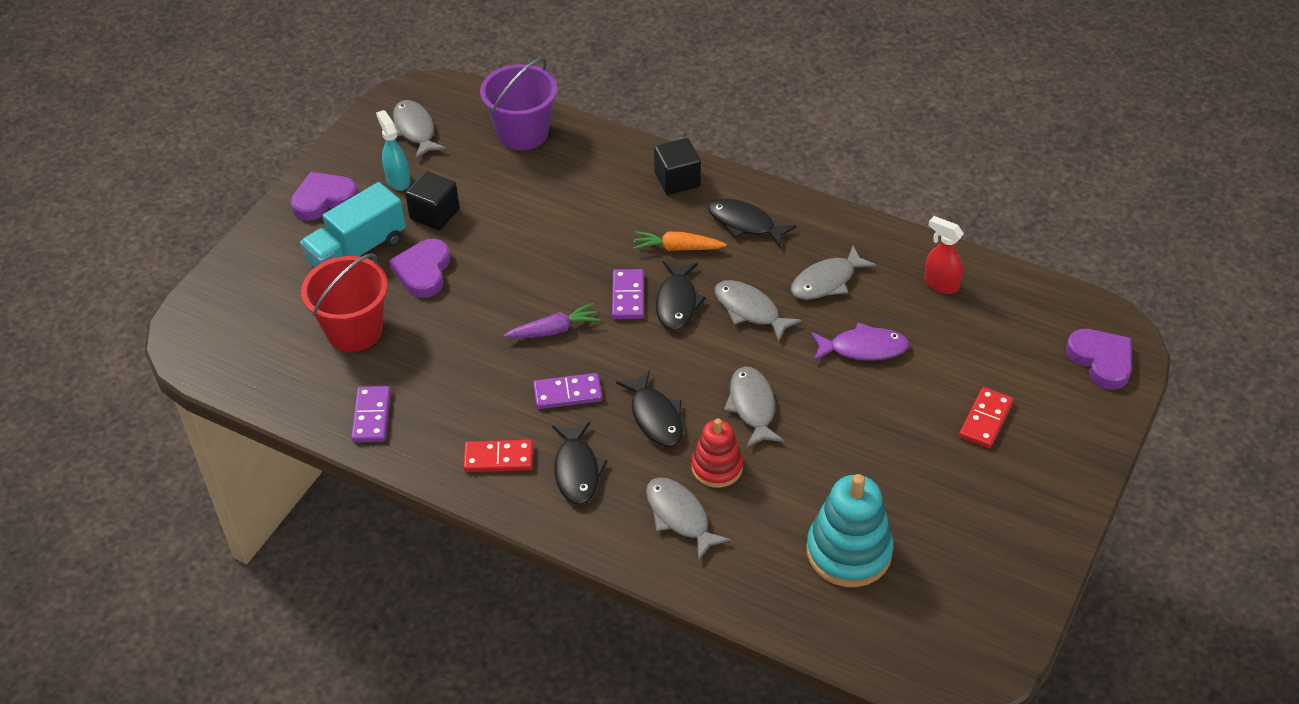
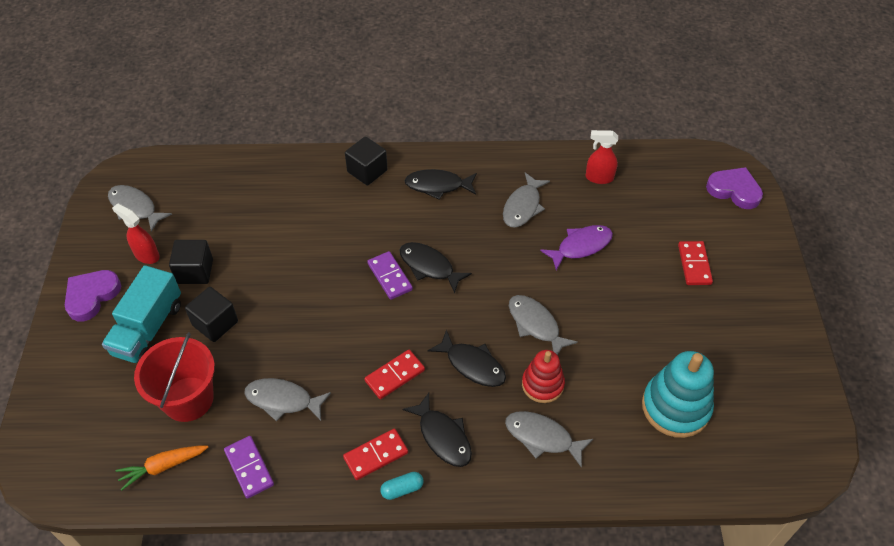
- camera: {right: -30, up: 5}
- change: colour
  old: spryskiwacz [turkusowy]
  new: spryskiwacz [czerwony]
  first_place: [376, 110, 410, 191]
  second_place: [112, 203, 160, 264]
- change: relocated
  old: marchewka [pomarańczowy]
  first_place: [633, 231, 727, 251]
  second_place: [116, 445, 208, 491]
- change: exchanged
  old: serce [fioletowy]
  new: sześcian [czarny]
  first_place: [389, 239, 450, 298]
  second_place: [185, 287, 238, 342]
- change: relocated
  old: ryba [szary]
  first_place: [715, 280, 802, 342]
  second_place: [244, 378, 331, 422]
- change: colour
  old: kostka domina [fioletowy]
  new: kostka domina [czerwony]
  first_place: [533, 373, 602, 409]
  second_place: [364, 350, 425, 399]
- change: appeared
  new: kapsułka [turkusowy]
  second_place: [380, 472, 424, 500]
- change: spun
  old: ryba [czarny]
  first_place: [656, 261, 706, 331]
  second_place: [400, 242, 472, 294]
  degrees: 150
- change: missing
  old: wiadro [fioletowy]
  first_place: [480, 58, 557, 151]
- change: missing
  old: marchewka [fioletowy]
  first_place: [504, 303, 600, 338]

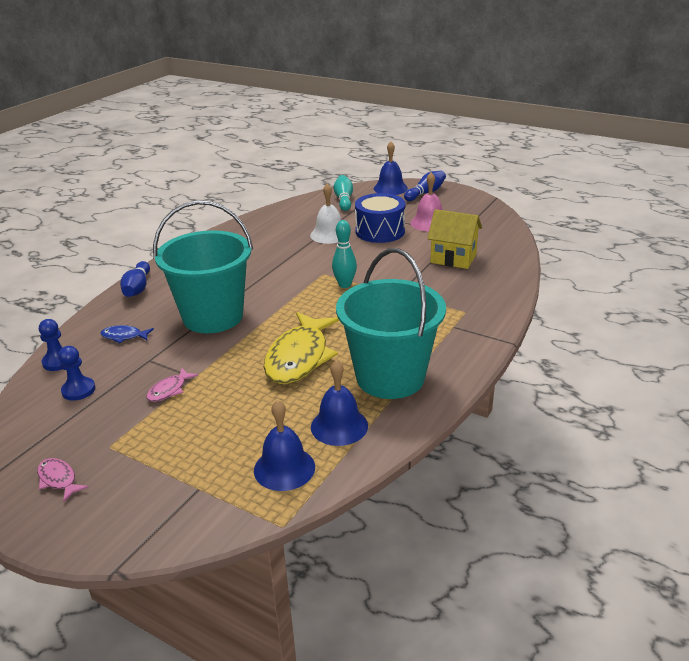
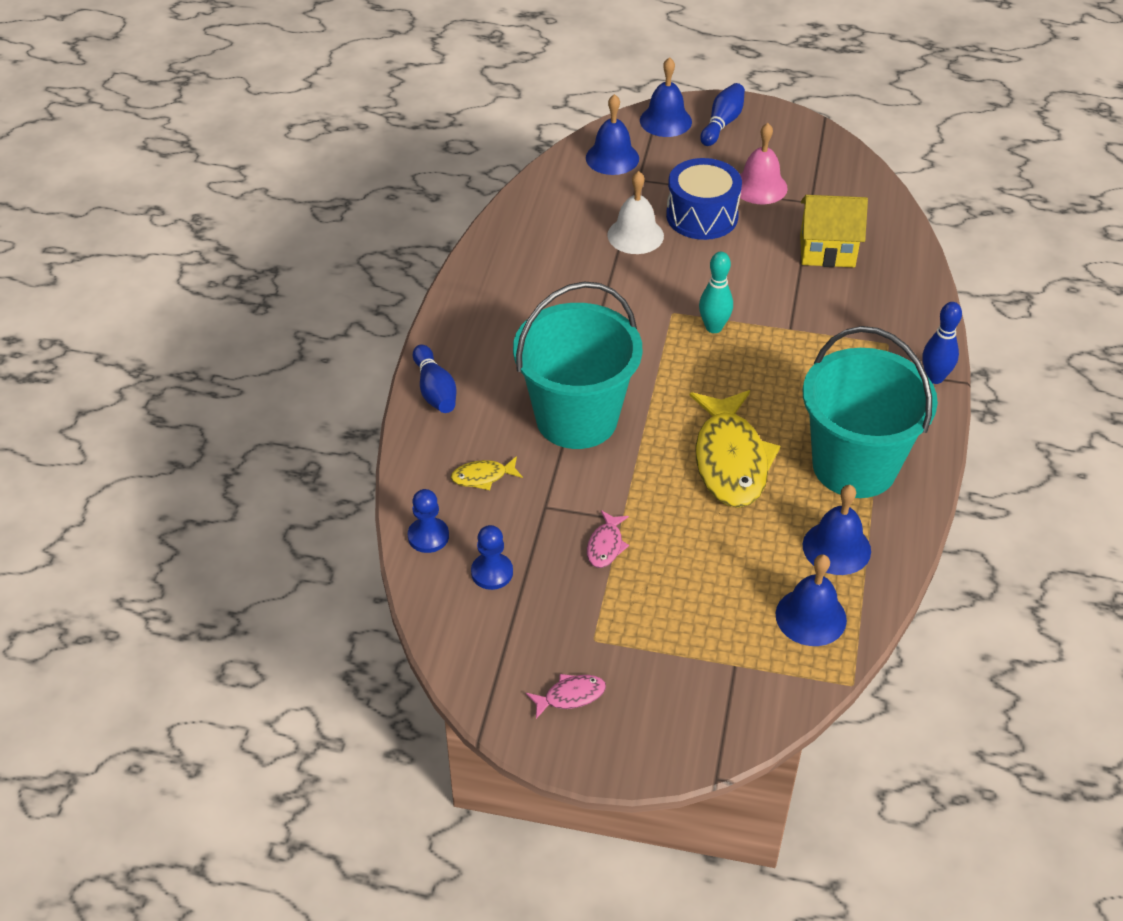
- camera: {right: -20, up: 15}
- change: colour
  old: ryba [niebieski]
  new: ryba [żółty]
  first_place: [100, 325, 154, 343]
  second_place: [451, 456, 523, 490]
- change: spun
  old: ryba [różowy]
  first_place: [37, 458, 89, 502]
  second_place: [526, 674, 606, 719]
  degrees: 135
- change: exchanged
  old: kręgiel [turkusowy]
  new: dzwonek [niebieski]
  first_place: [333, 175, 353, 211]
  second_place: [586, 94, 639, 175]
- change: appeared
  new: kręgiel [niebieski]
  second_place: [922, 302, 962, 384]

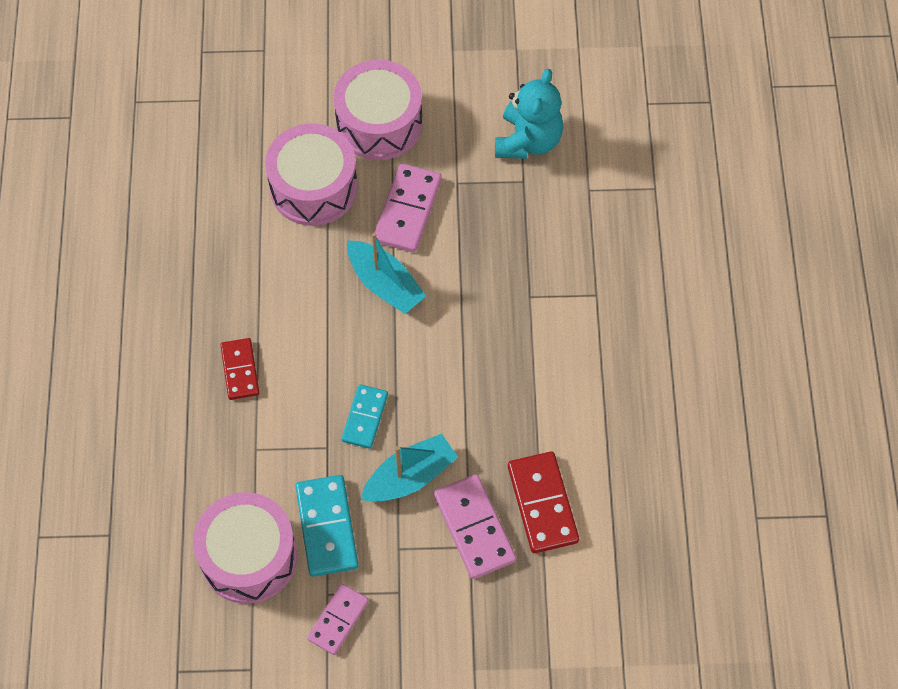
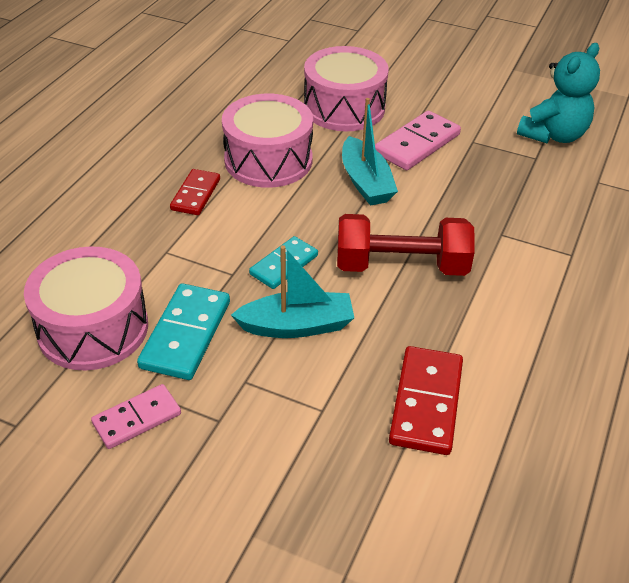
- camera: {right: 25, up: -20}
- change: relocated
  old: bęben [różowy]
  first_place: [334, 60, 423, 160]
  second_place: [222, 94, 313, 188]
- change: appeared
  new: hantel [czerwony]
  second_place: [337, 214, 475, 276]
- change: missing
  old: kostka domina [różowy]
  first_place: [434, 474, 516, 579]

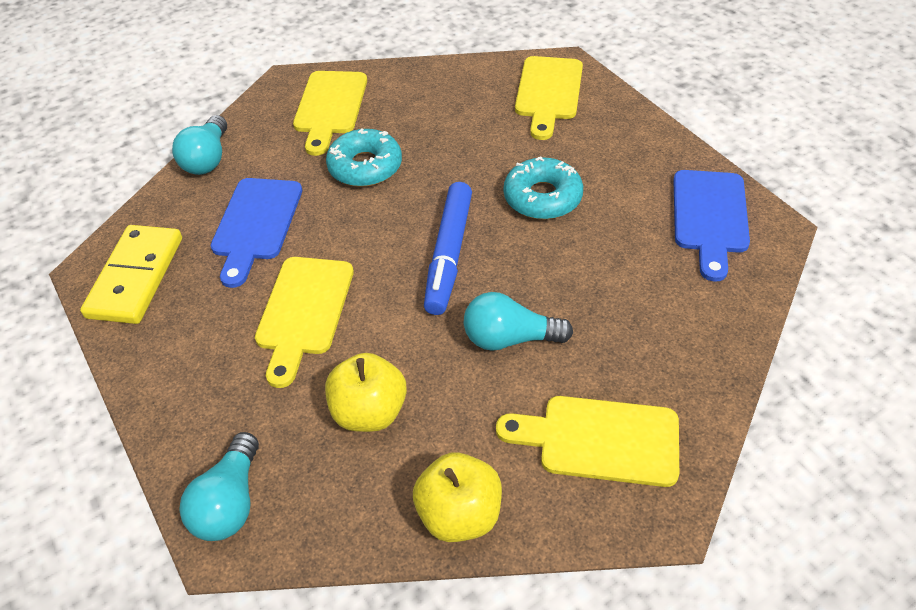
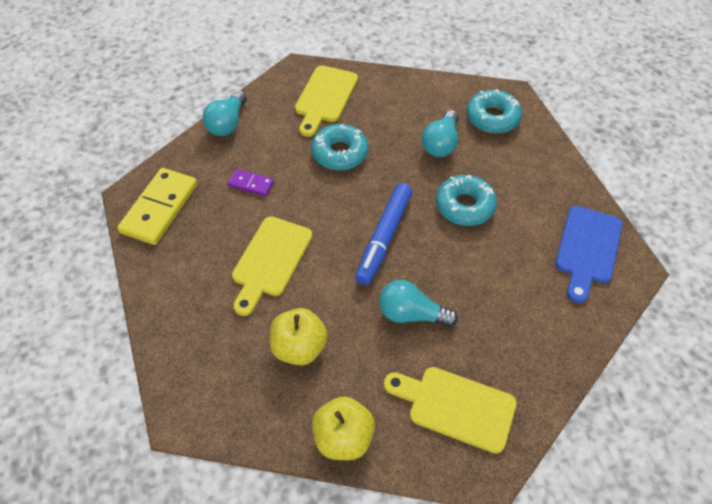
- camera: {right: 10, up: 5}
- change: exchanged
  old: deska do krojenia [niebieski]
  new: kostka domina [fioletowy]
  first_place: [211, 178, 302, 288]
  second_place: [228, 169, 274, 196]
- change: relocated
  old: żarówka [turkusowy]
  first_place: [179, 432, 259, 541]
  second_place: [422, 110, 459, 157]
- change: exchanged
  old: deska do krojenia [żółty]
  new: donut [turkusowy]
  first_place: [515, 56, 583, 140]
  second_place: [467, 89, 522, 134]

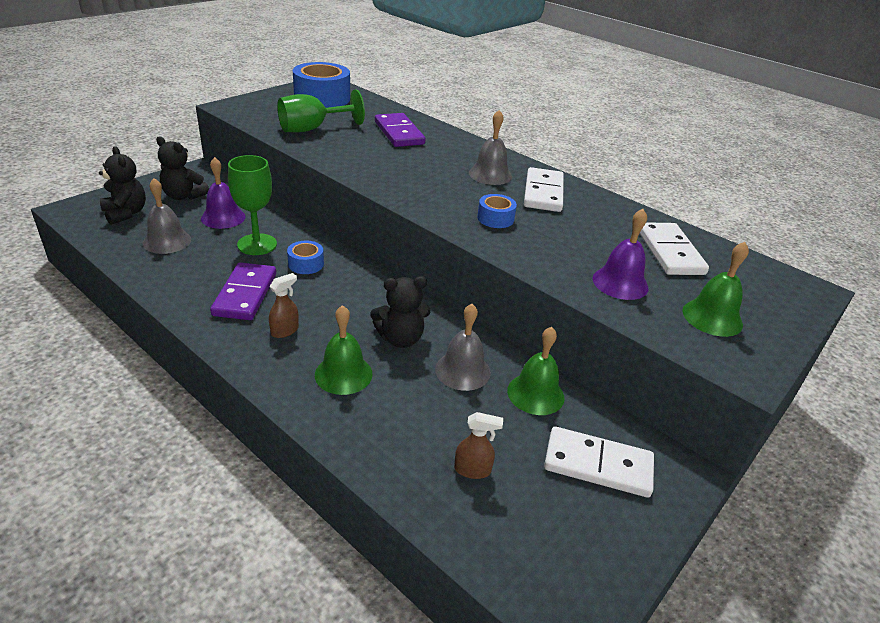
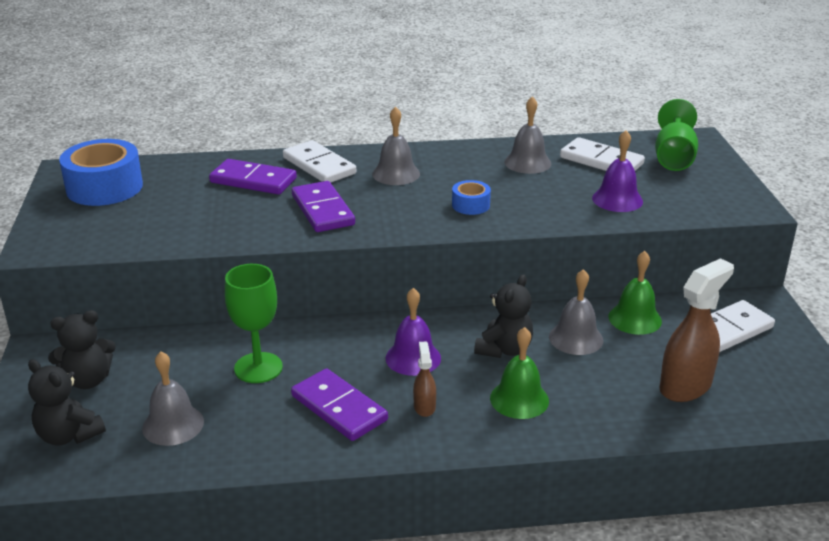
- camera: {right: -45, up: -5}
- change: spun
  old: miś [czarny]
  first_place: [99, 146, 146, 225]
  second_place: [28, 359, 106, 446]
  degrees: -150
- change: relocated
  old: kostka domina [biały]
  first_place: [524, 167, 564, 212]
  second_place: [283, 140, 356, 183]
- change: appeared
  new: kostka domina [fioletowy]
  second_place: [292, 181, 355, 232]
- change: relocated
  old: dzwonek [fioletowy]
  first_place: [201, 157, 246, 229]
  second_place: [385, 288, 441, 376]
- change: appeared
  new: dzwonek [szary]
  second_place: [504, 96, 551, 174]
- change: relocated
  old: kielich [zielony]
  first_place: [277, 89, 365, 132]
  second_place: [655, 99, 698, 171]
- change: size
  old: spryskiwacz [brązowy]
  first_place: [454, 412, 503, 479]
  second_place: [660, 258, 734, 402]
  factor: 2.0
- change: missing
  old: taśma klejąca [niebieski]
  first_place: [287, 241, 324, 274]
- change: missing
  old: dzwonek [zielony]
  first_place: [682, 242, 749, 337]

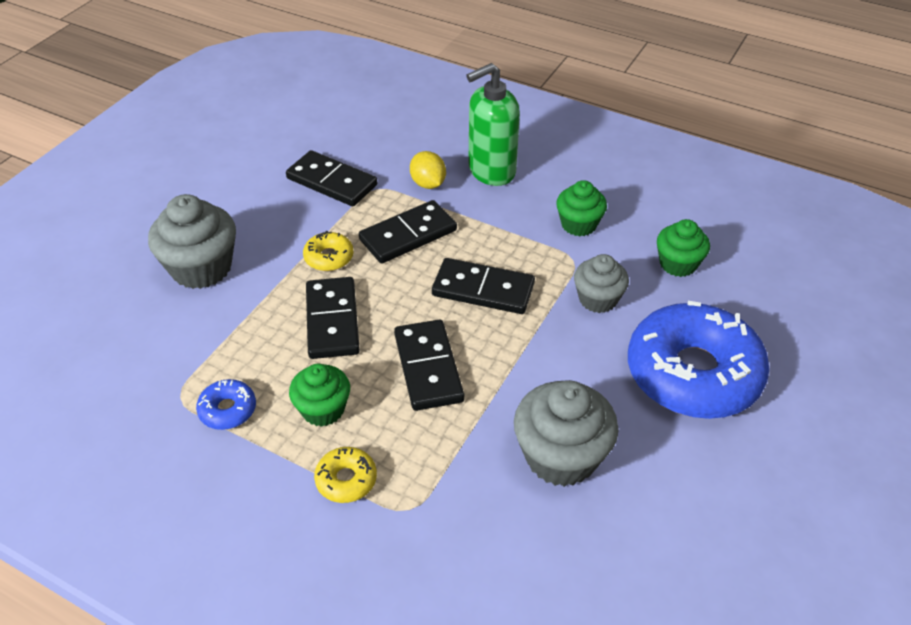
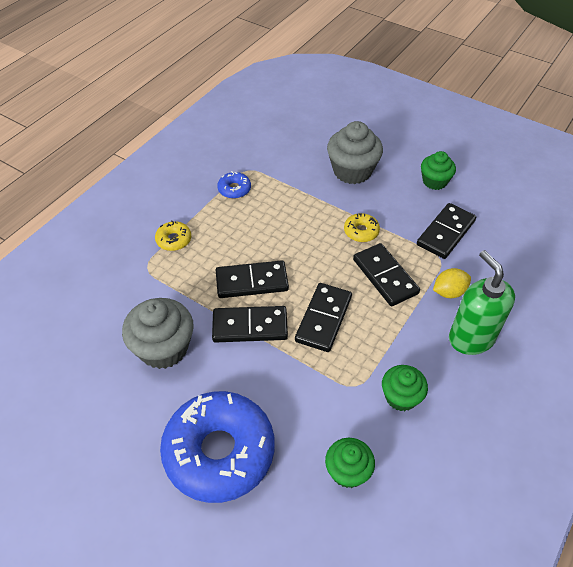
- camera: {right: 95, up: 5}
- change: relocated
  old: kostka domina [czarny]
  first_place: [306, 277, 360, 359]
  second_place: [212, 306, 288, 343]
- change: relocated
  old: muffinka [zielony]
  first_place: [289, 364, 350, 427]
  second_place: [421, 151, 456, 190]
- change: missing
  old: muffinka [szary]
  first_place: [574, 254, 629, 313]

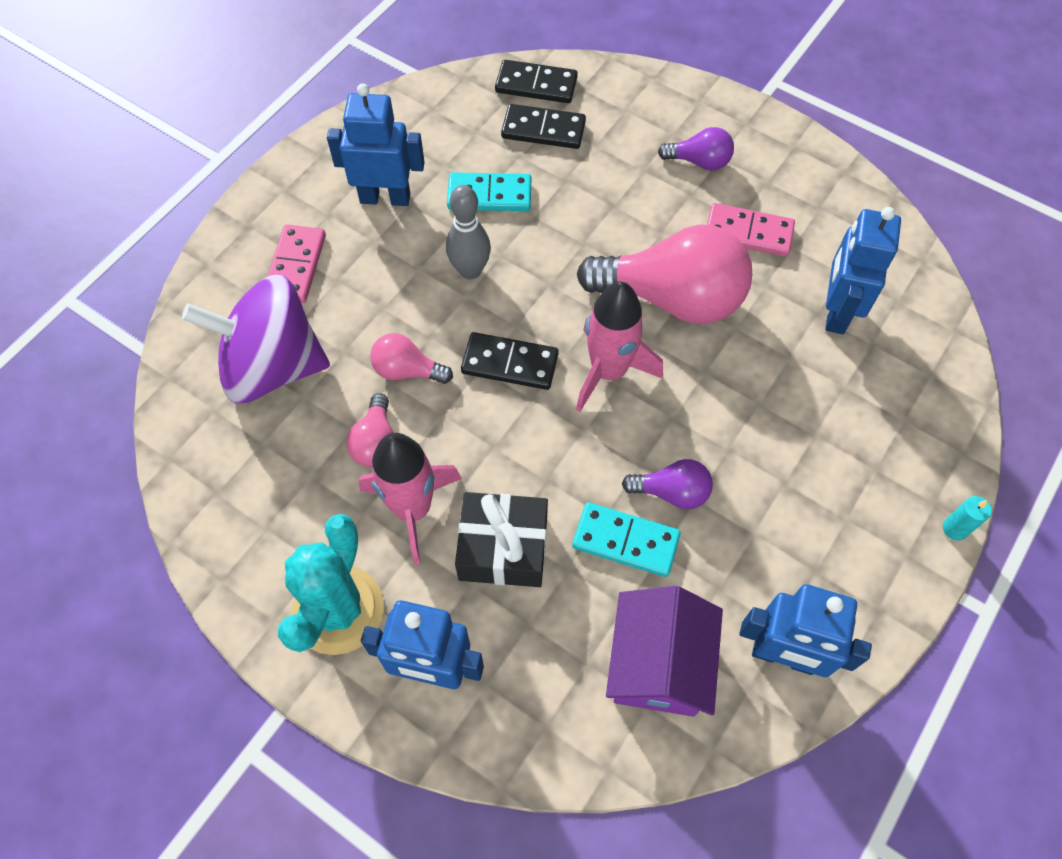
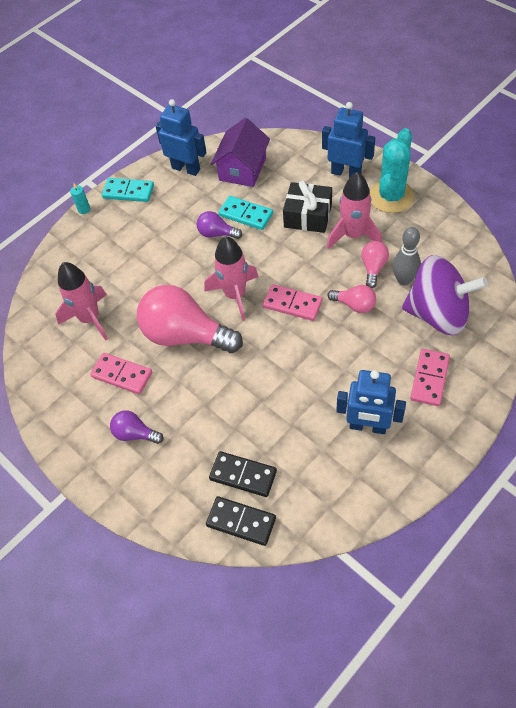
- camera: {right: -165, up: -5}
- change: exchanged
  old: robot [niebieski]
  new: rakieta [różowy]
  first_place: [825, 207, 901, 334]
  second_place: [55, 262, 108, 341]
- change: relocated
  old: kostka domina [turkusowy]
  first_place: [447, 172, 531, 211]
  second_place: [102, 178, 154, 202]
- change: colour
  old: kostka domina [czarny]
  new: kostka domina [różowy]
  first_place: [461, 332, 559, 390]
  second_place: [263, 284, 322, 321]
- change: relocated
  old: kręgiel [szary]
  first_place: [446, 185, 491, 280]
  second_place: [392, 227, 421, 285]

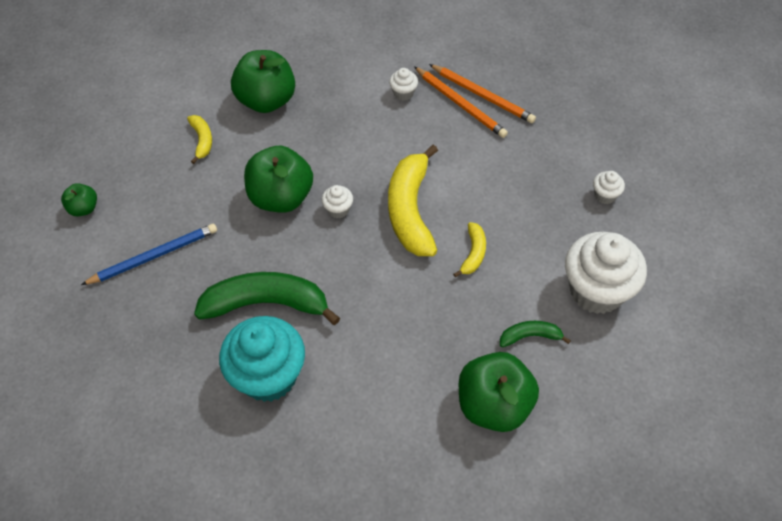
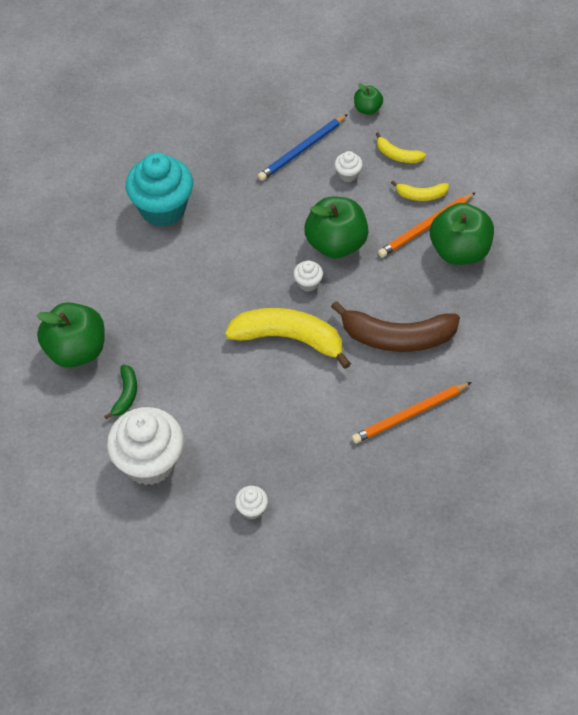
- camera: {right: 105, up: 0}
- change: spun
  old: ołówek [niebieski]
  first_place: [81, 224, 217, 285]
  second_place: [258, 114, 348, 181]
  degrees: 60
- change: appeared
  new: banan [brązowy]
  second_place: [331, 301, 460, 352]
- change: relocated
  old: muffinka [biały]
  first_place: [389, 68, 418, 101]
  second_place: [335, 151, 363, 182]
- change: relocated
  old: banan [żółty]
  first_place: [453, 222, 486, 277]
  second_place: [376, 132, 426, 163]
- change: relocated
  old: ołówek [pomarańczowy]
  first_place: [429, 64, 536, 123]
  second_place: [378, 192, 476, 257]
- change: missing
  old: banan [zielony]
  first_place: [194, 272, 340, 325]

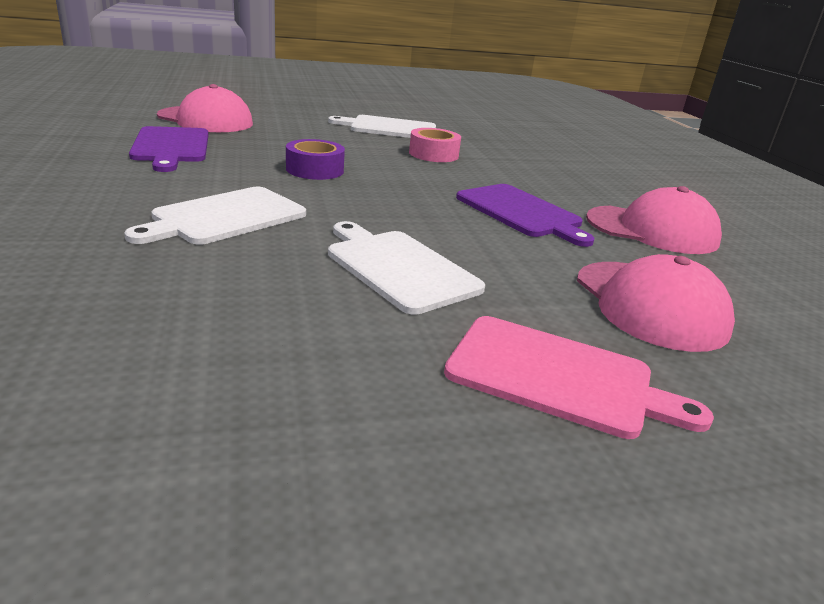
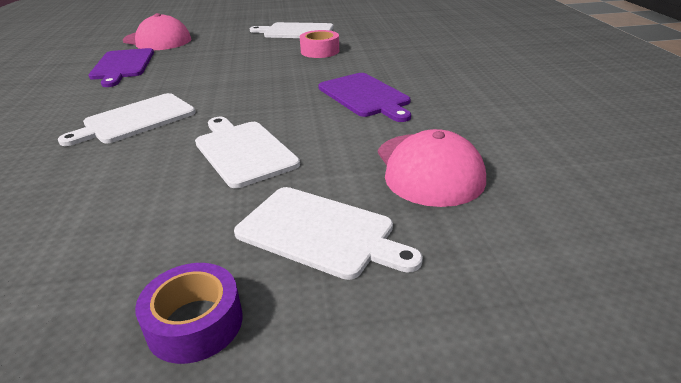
- camera: {right: 10, up: 5}
- change: relocated
  old: taśma klejąca [fioletowy]
  first_place: [286, 139, 345, 180]
  second_place: [135, 263, 243, 364]
- change: colour
  old: deska do krojenia [różowy]
  new: deska do krojenia [biały]
  first_place: [444, 316, 714, 439]
  second_place: [234, 187, 423, 280]
- change: missing
  old: czapka [różowy]
  first_place: [586, 186, 722, 254]

